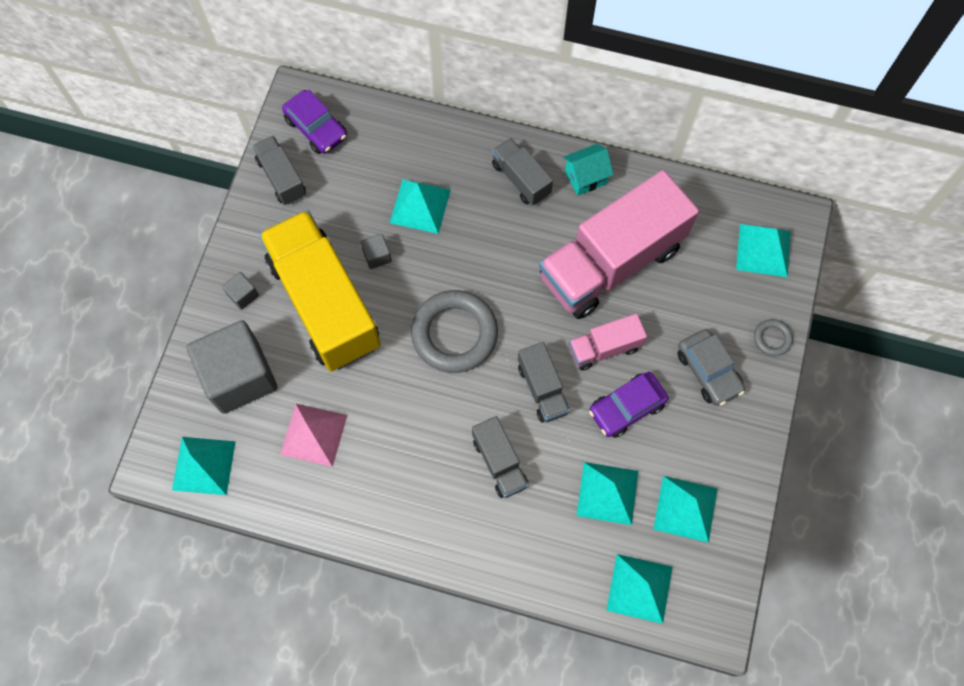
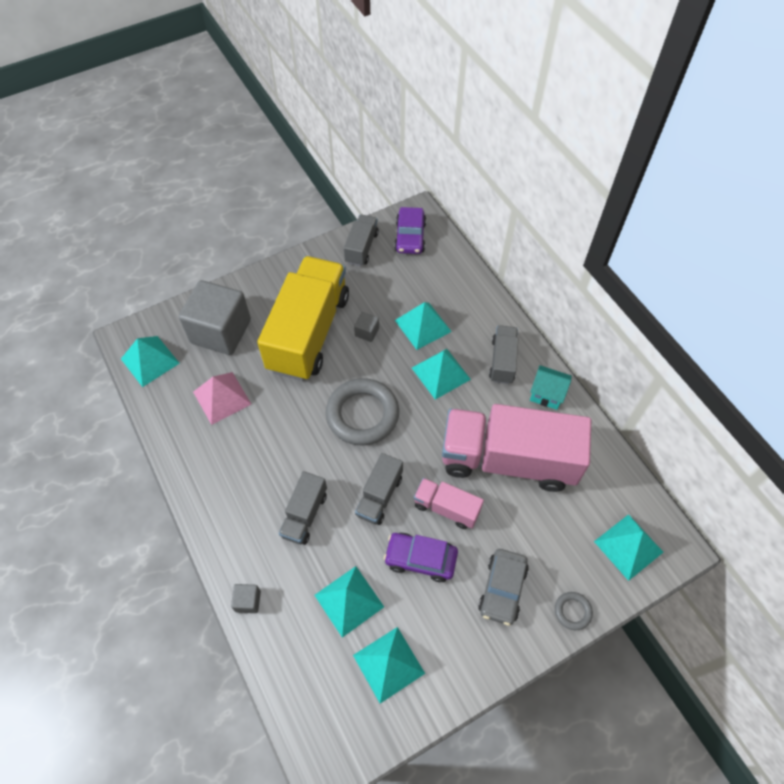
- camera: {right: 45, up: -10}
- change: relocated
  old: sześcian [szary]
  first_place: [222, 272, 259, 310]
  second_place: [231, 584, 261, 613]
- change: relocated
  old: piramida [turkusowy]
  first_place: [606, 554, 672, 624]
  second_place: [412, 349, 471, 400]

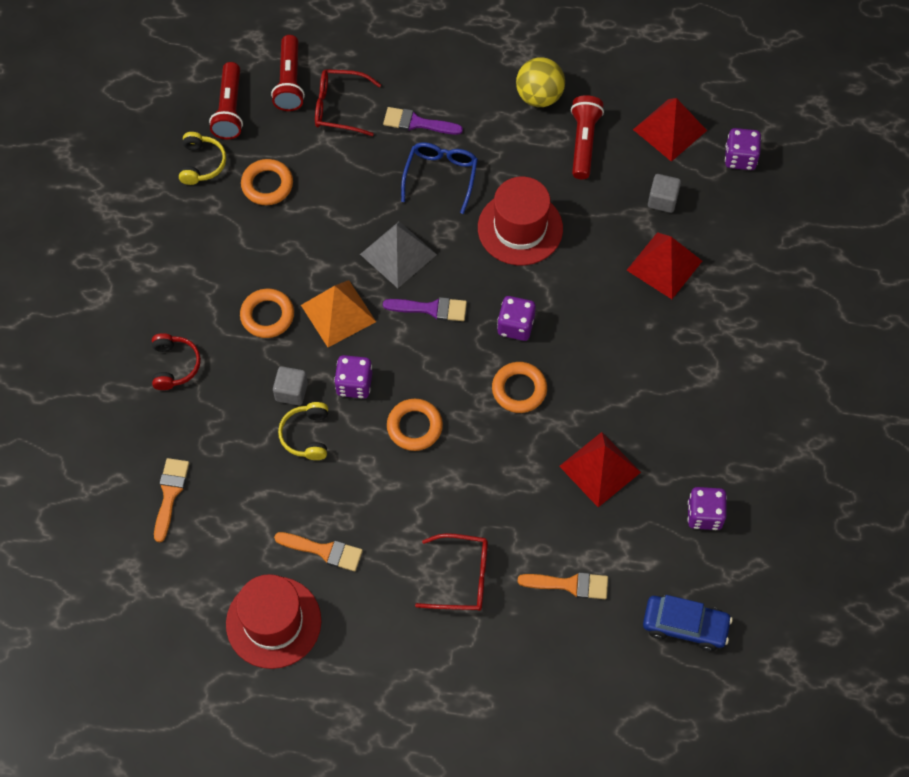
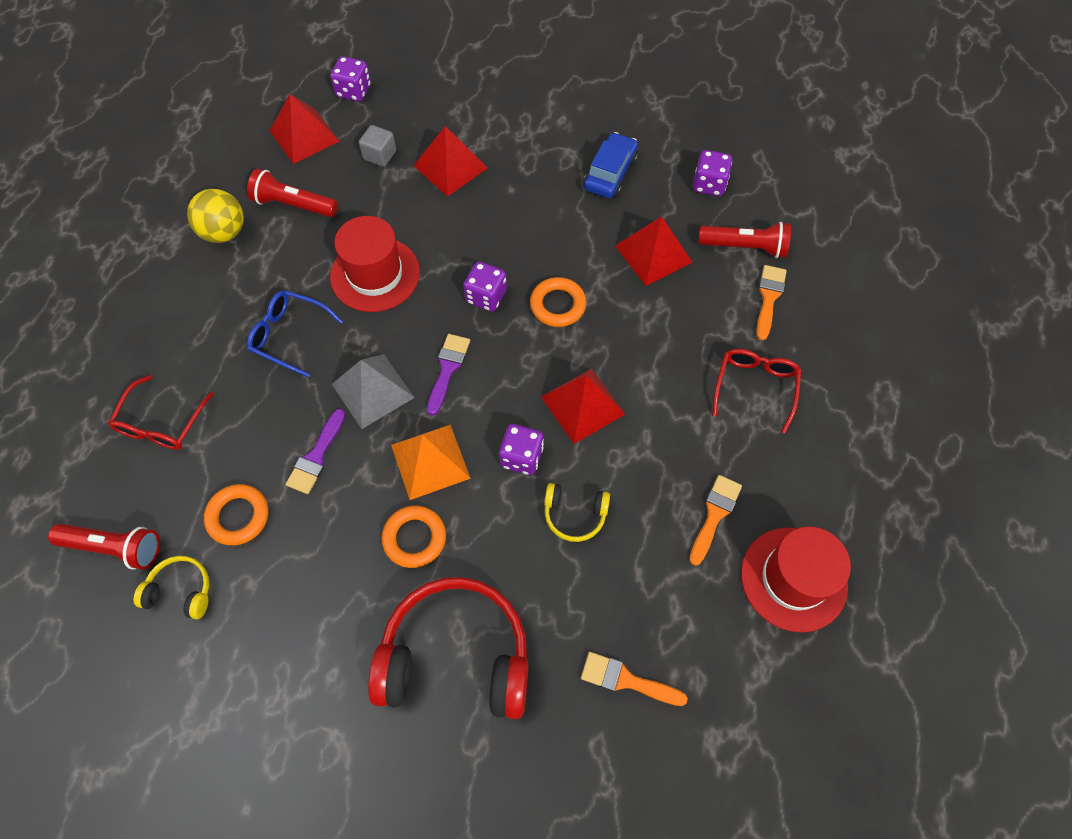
- camera: {right: -80, up: 0}
- change: relocated
  old: pędzel [fioletowy]
  first_place: [383, 107, 463, 135]
  second_place: [286, 408, 346, 494]
- change: size
  old: słuchawki [czerwony]
  first_place: [152, 333, 201, 390]
  second_place: [368, 577, 529, 719]
  factor: 2.17
- change: exchanged
  old: pierścień [pomarańczowy]
  new: piramida [czerwony]
  first_place: [387, 399, 443, 451]
  second_place: [541, 368, 625, 444]
- change: relocated
  old: samochód [niebieski]
  first_place: [643, 595, 732, 651]
  second_place: [583, 132, 638, 198]
- change: relocated
  old: latarka [czerwony]
  first_place: [271, 35, 305, 111]
  second_place: [699, 222, 791, 258]
- change: missing
  old: sześcian [szary]
  first_place: [273, 366, 308, 405]

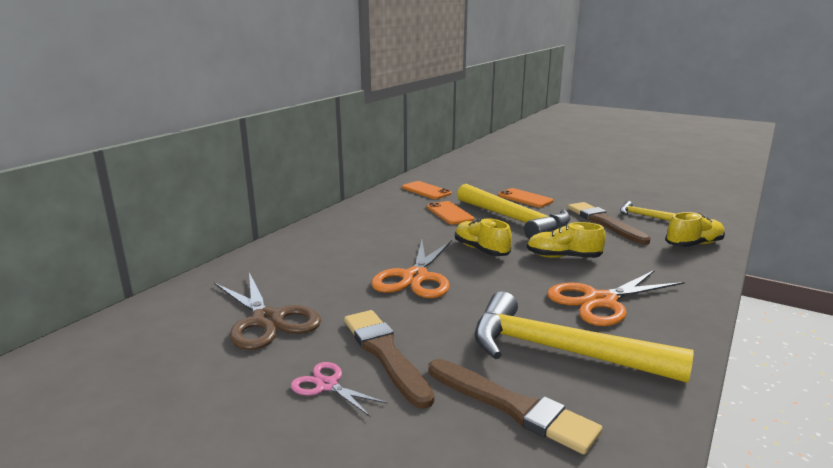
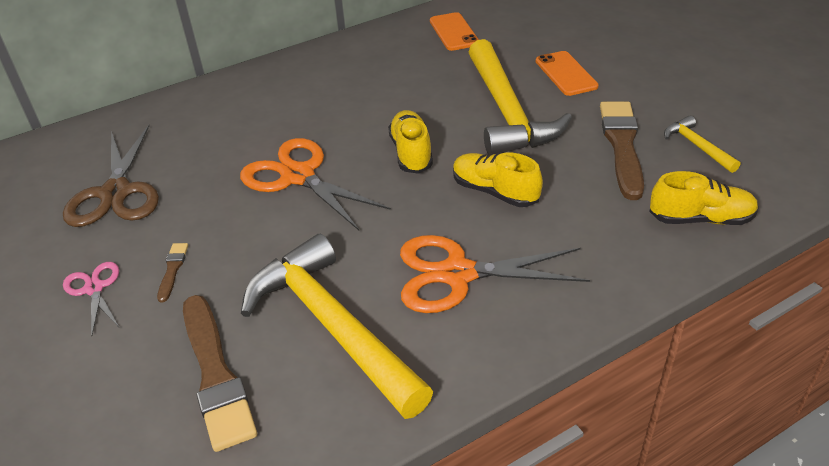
- camera: {right: 30, up: 20}
- change: size
  old: pędzel [brązowy]
  first_place: [344, 310, 434, 409]
  second_place: [157, 243, 188, 302]
  factor: 0.45
- change: spun
  old: nożyczki [pomarańczowy]
  first_place: [371, 240, 452, 298]
  second_place: [240, 138, 391, 230]
  degrees: 90
- change: missing
  old: telefon [pomarańczowy]
  first_place: [427, 201, 474, 225]

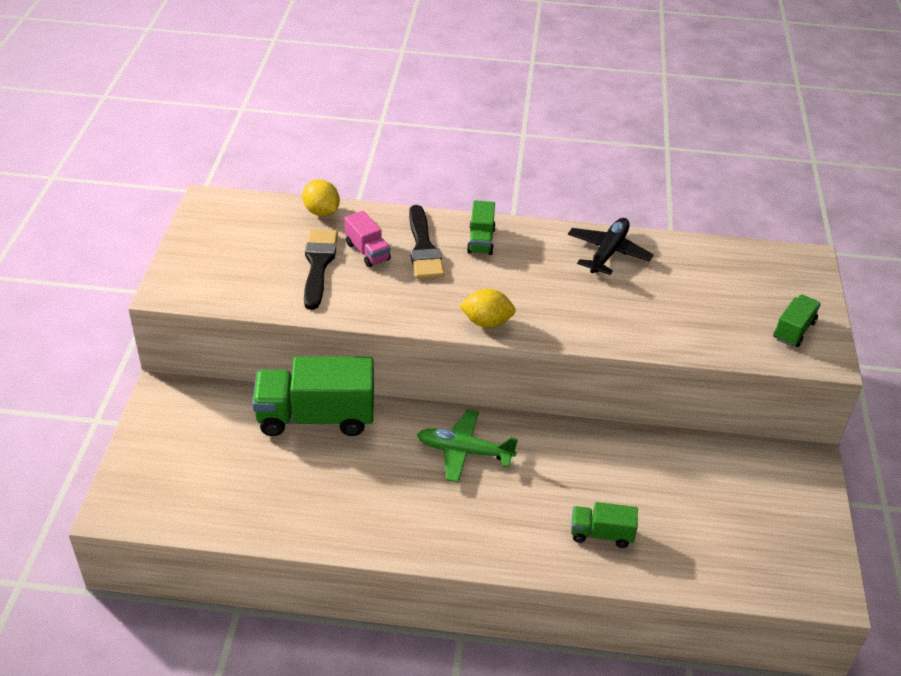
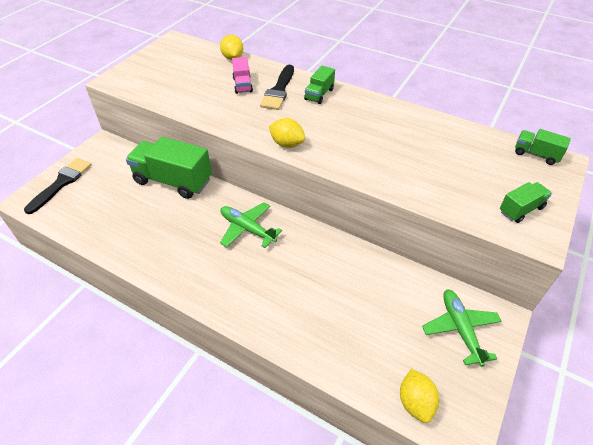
- camera: {right: 25, up: 5}
- change: relocated
  old: pędzel [czarny]
  first_place: [304, 229, 338, 310]
  second_place: [24, 158, 92, 214]
- change: appeared
  new: cytryna [żółty]
  second_place: [400, 369, 439, 423]
- change: appeared
  new: samolot [zielony]
  second_place: [422, 289, 502, 367]
- change: relocated
  old: ciężarówka [zielony]
  first_place: [571, 502, 638, 548]
  second_place: [515, 129, 571, 165]
- change: missing
  old: samolot [czarny]
  first_place: [568, 218, 654, 275]

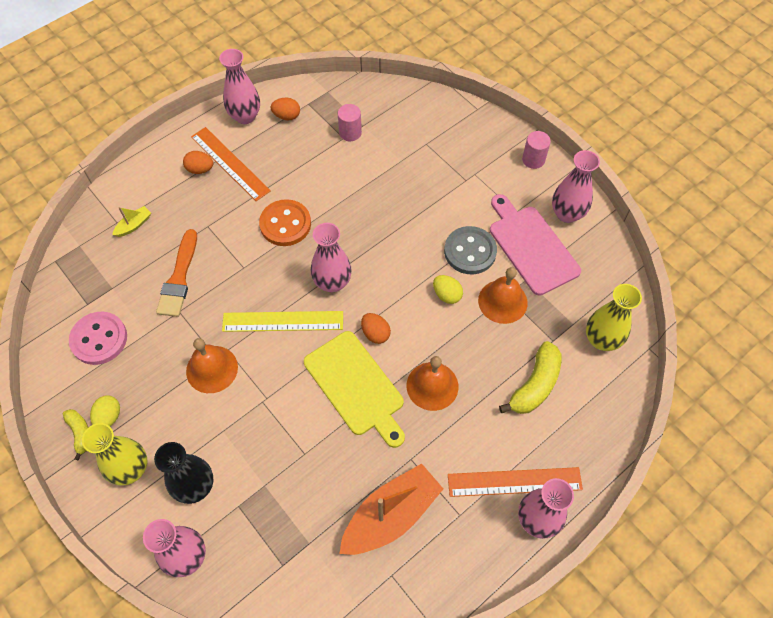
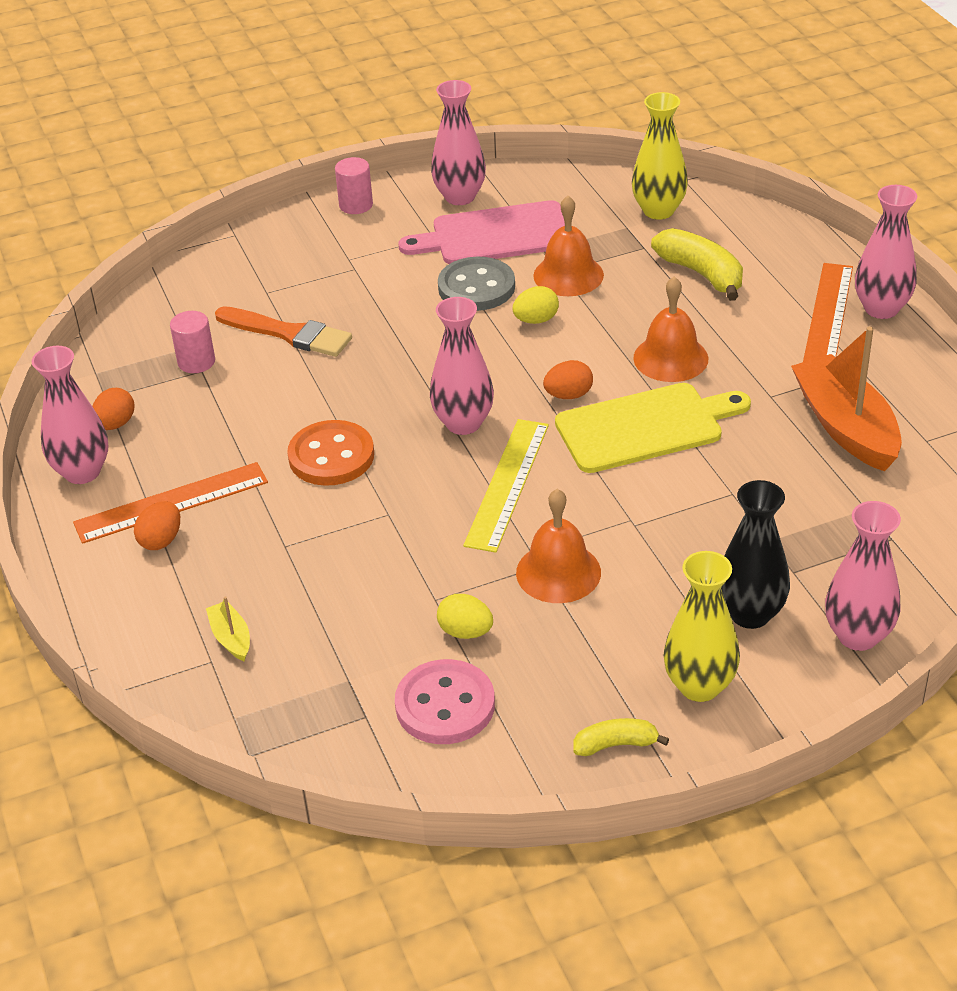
- camera: {right: -70, up: -20}
- change: relocated
  old: pędzel [pomarańczowy]
  first_place: [156, 229, 197, 317]
  second_place: [215, 306, 352, 357]
- change: relocated
  old: jajko [żółty]
  first_place: [90, 395, 120, 426]
  second_place: [437, 594, 493, 639]

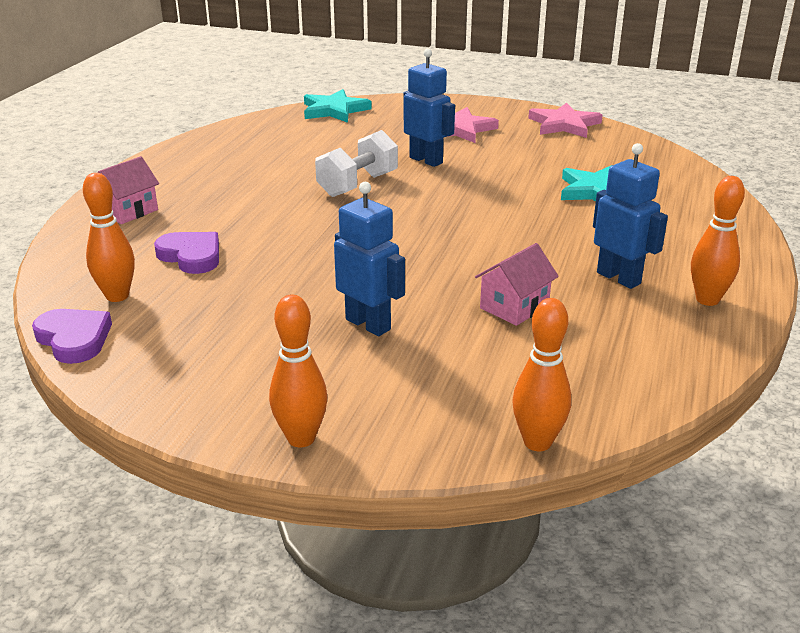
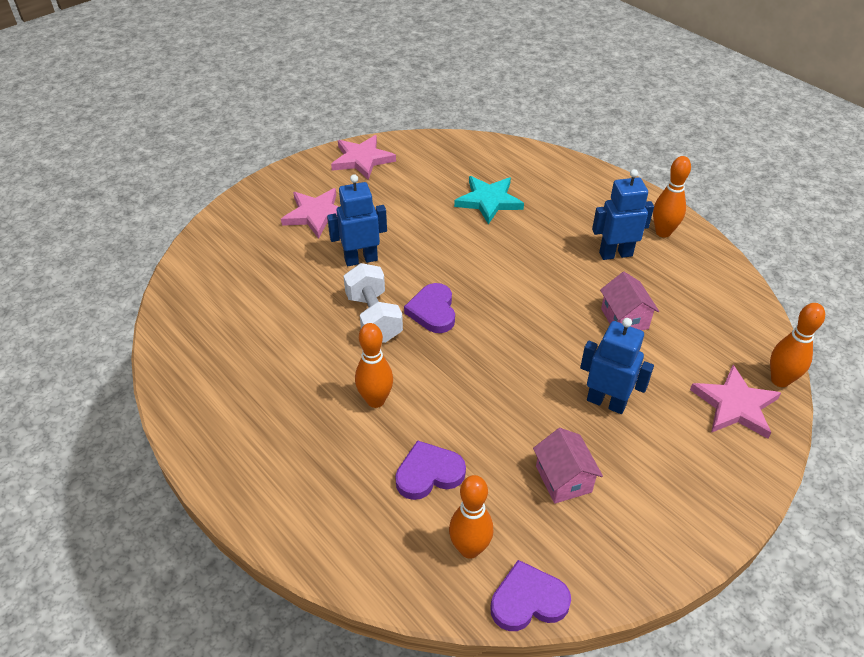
- camera: {right: -60, up: 15}
- change: relocated
  old: kręgiel [pomarańczowy]
  first_place: [269, 295, 328, 447]
  second_place: [355, 323, 393, 408]
- change: appeared
  new: serce [fioletowy]
  second_place: [404, 283, 455, 333]
- change: relocated
  old: domek [różowy]
  first_place: [97, 156, 159, 224]
  second_place: [533, 428, 603, 504]
- change: spun
  old: robot [niebieski]
  first_place: [334, 182, 405, 336]
  second_place: [580, 318, 654, 414]
  degrees: 45
- change: appeared
  new: gwiazda [różowy]
  second_place: [690, 365, 781, 439]
- change: missing
  old: gwiazda [turkusowy]
  first_place: [304, 89, 372, 123]

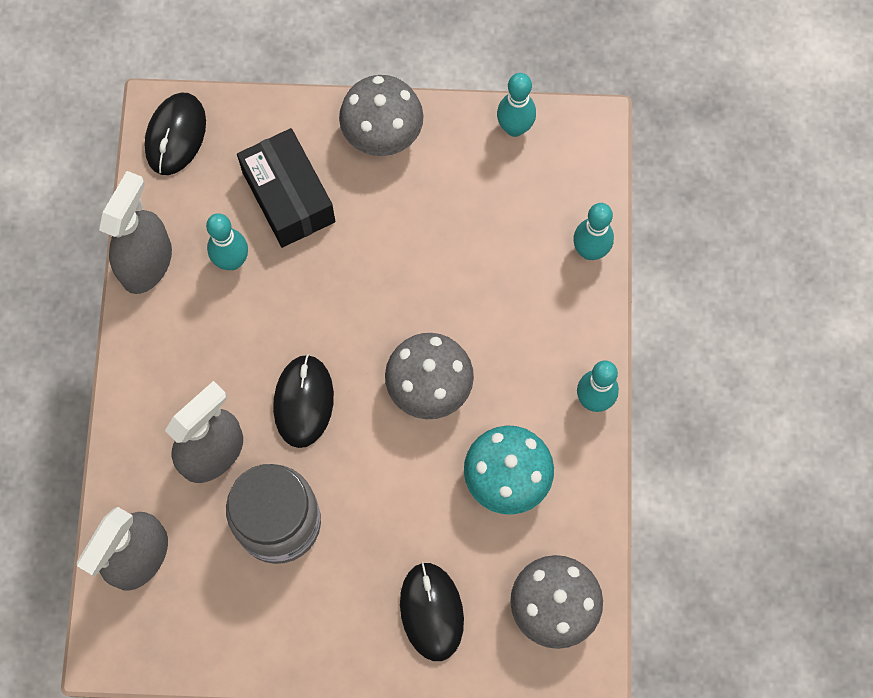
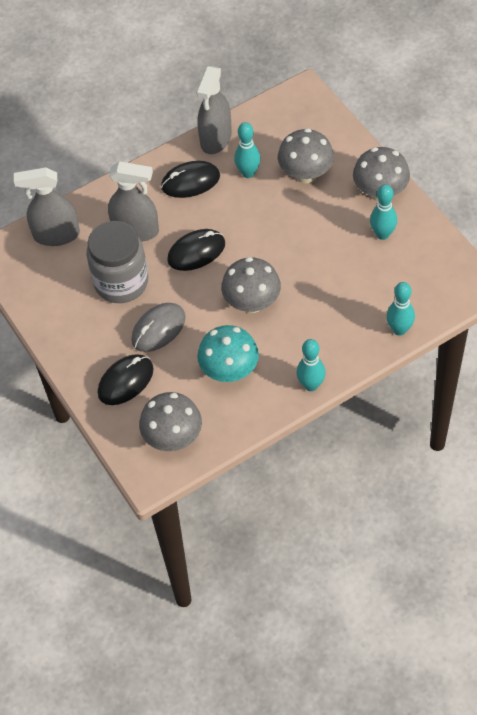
- camera: {right: 60, up: -15}
- change: appeared
  new: myszka [szary]
  second_place: [131, 303, 186, 352]
- change: relocated
  old: myszka [czarny]
  first_place: [145, 92, 206, 175]
  second_place: [161, 161, 220, 198]
- change: spun
  old: spryskiwacz [szary]
  first_place: [99, 171, 172, 294]
  second_place: [196, 66, 232, 154]
  degrees: 120
- change: exchanged
  old: pudełko [czarny]
  new: grzyb [szary]
  first_place: [237, 128, 335, 248]
  second_place: [278, 128, 334, 183]
- change: relocated
  old: kręgiel [turkusowy]
  first_place: [497, 73, 536, 137]
  second_place: [370, 184, 397, 240]

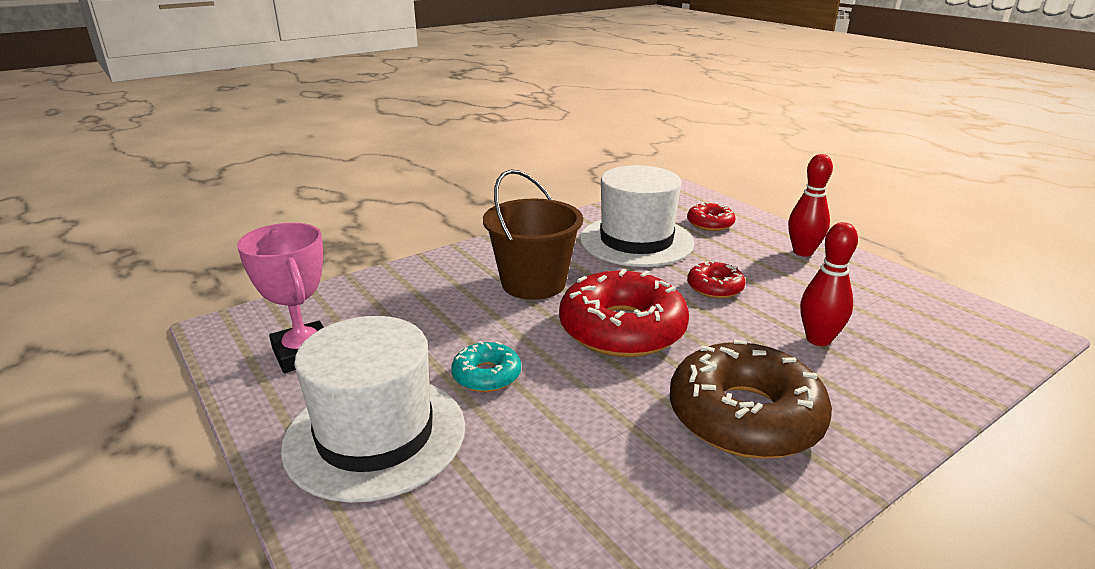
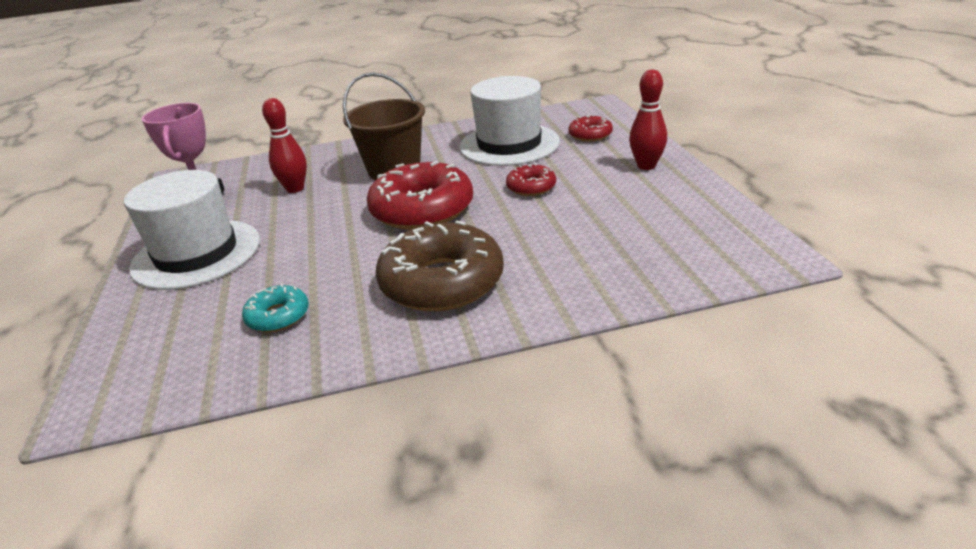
- camera: {right: 25, up: 5}
- change: relocated
  old: donut [turkusowy]
  first_place: [451, 341, 521, 392]
  second_place: [242, 284, 309, 332]
- change: relocated
  old: kręgiel [czerwony]
  first_place: [800, 222, 858, 346]
  second_place: [262, 98, 307, 193]

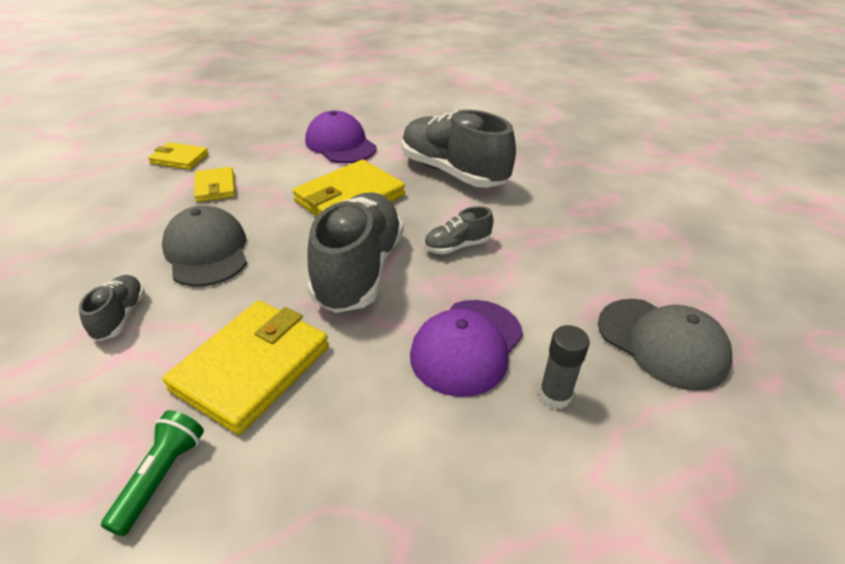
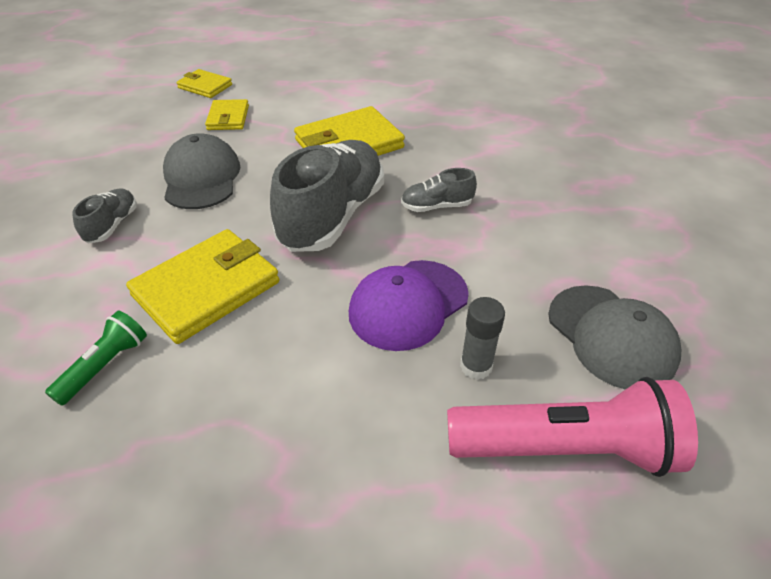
- camera: {right: 15, up: 5}
- change: appeared
  new: latarka [różowy]
  second_place: [447, 377, 698, 477]
- change: missing
  old: czapka [fioletowy]
  first_place: [305, 111, 377, 163]
- change: missing
  old: but [szary]
  first_place: [402, 110, 516, 188]

